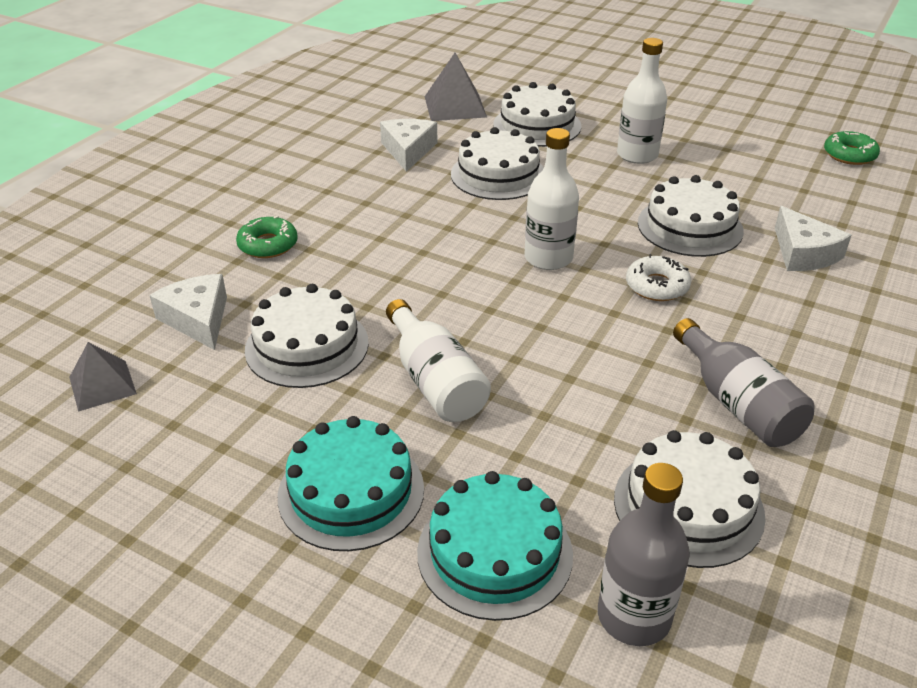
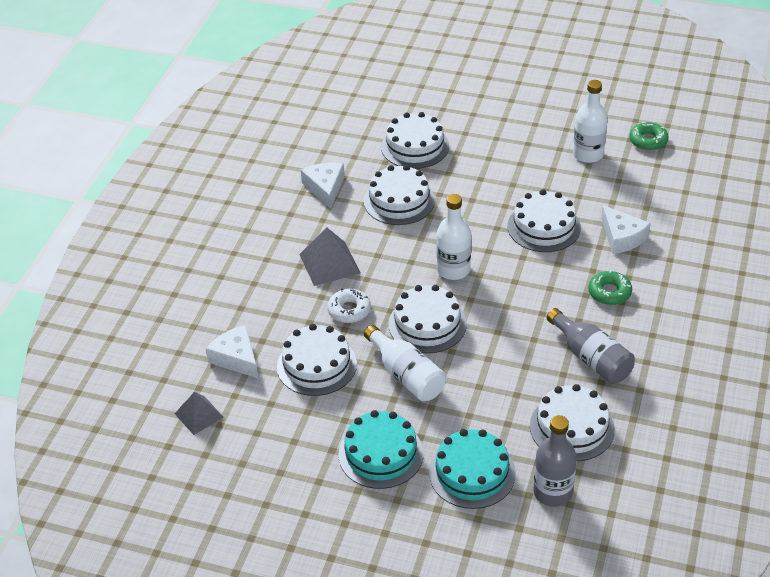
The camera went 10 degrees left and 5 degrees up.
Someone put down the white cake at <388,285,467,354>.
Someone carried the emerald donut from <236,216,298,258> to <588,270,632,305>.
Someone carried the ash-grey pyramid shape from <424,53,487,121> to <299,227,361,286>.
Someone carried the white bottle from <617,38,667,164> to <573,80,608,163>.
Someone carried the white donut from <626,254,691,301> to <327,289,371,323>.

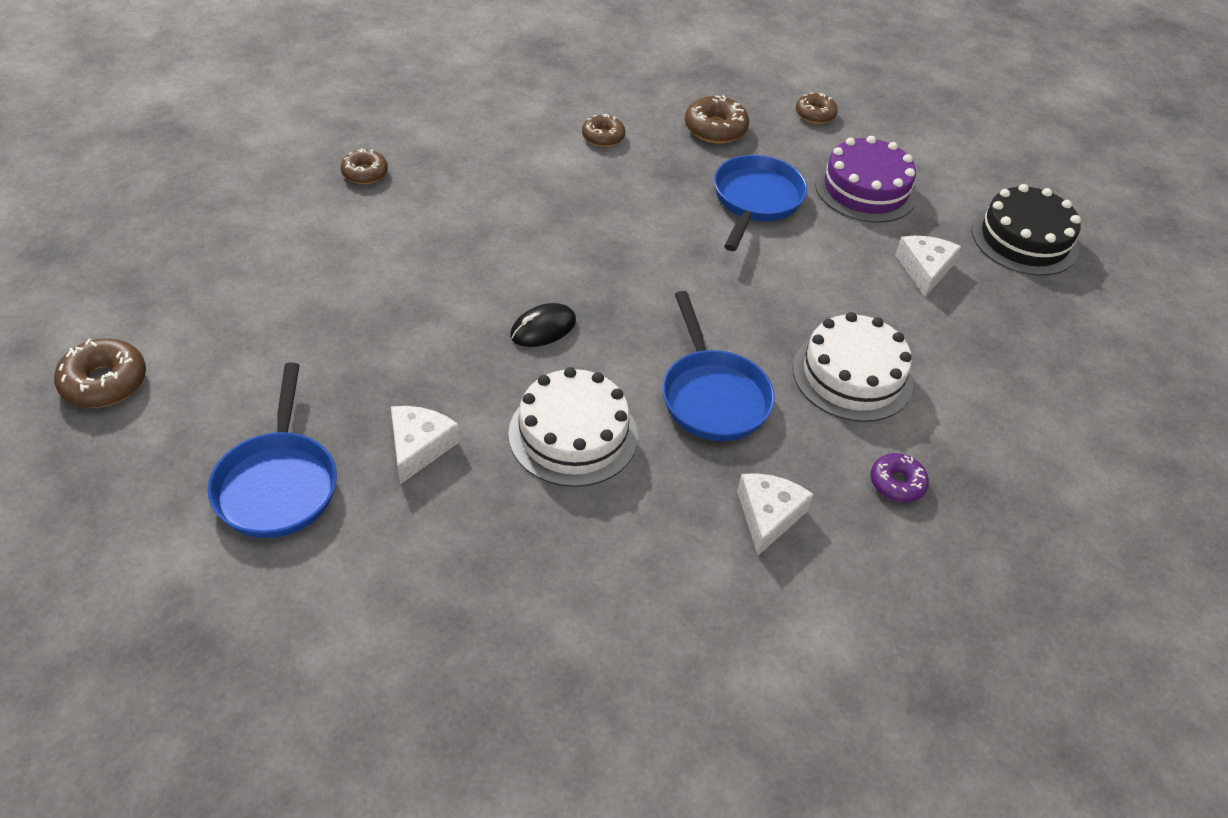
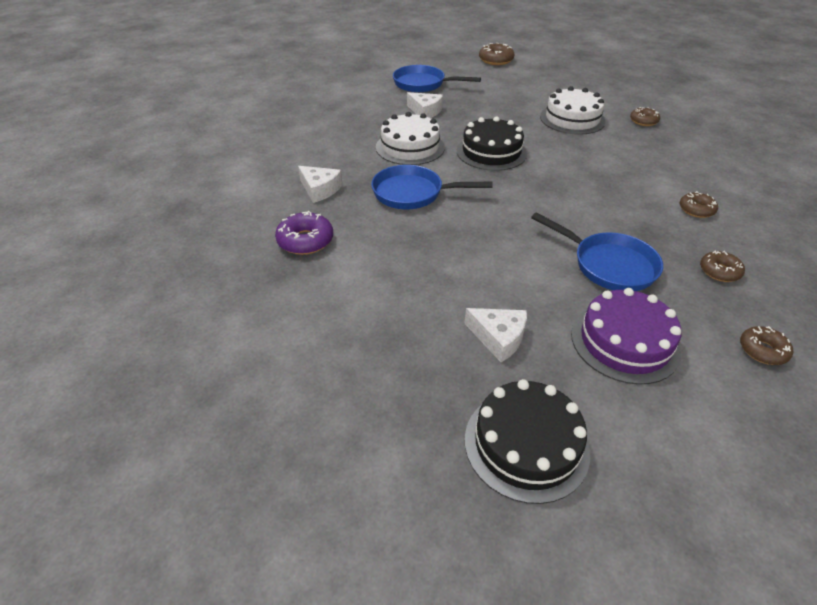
The camera went 115 degrees right and 5 degrees down.
Someone carried the white cake from <793,312,914,422> to <540,86,606,135>.
Someone swapped the jet-black PC mouse at <510,303,576,347> for the jet-black cake at <457,116,527,171>.
Someone scaled the brown donut at <685,95,749,143> by 0.66.
Someone scaled the purple donut at <870,453,929,503> by 1.50.

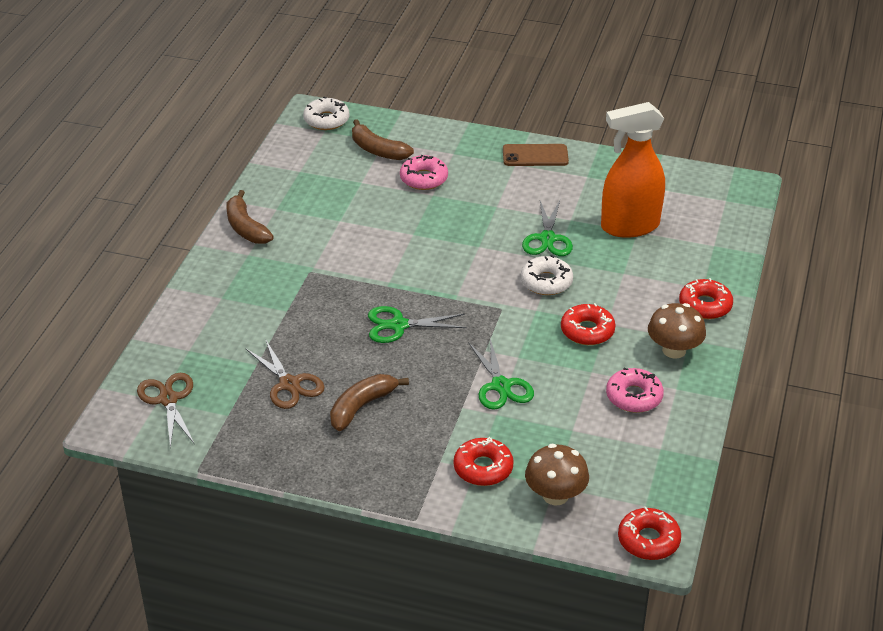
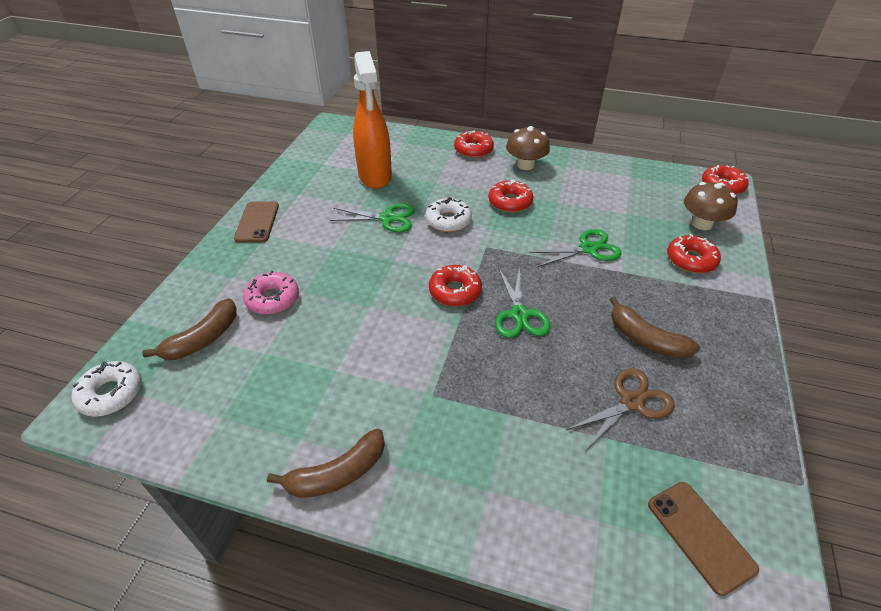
The camera went 90 degrees left and 5 degrees up.
Someone took away the rosy donut at <606,368,664,413>.
Someone put down the scarlet donut at <429,265,482,306>.
Someone swapped the brown pair of scissors at <137,373,195,448> for the brown smartphone at <648,482,759,596>.

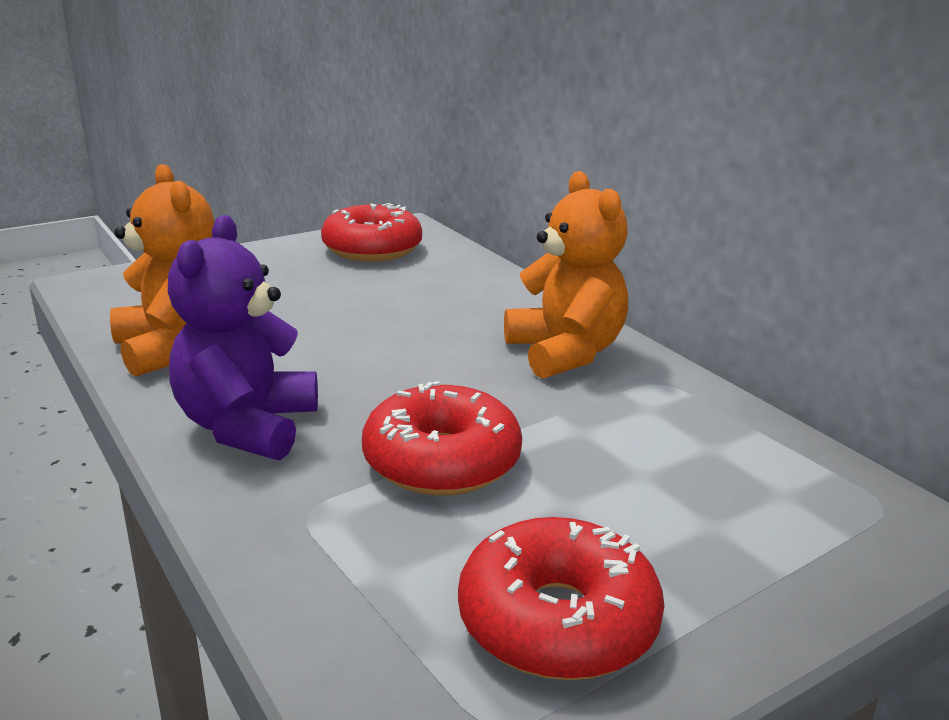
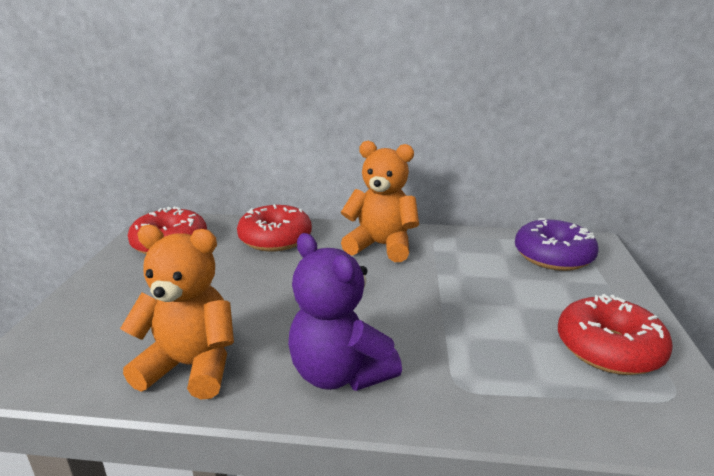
The camera went 50 degrees left and 0 degrees up.
Someone put down the purple donut at <515,218,598,271>.
Someone carried the scarlet donut from <362,381,522,496> to <237,204,312,252>.

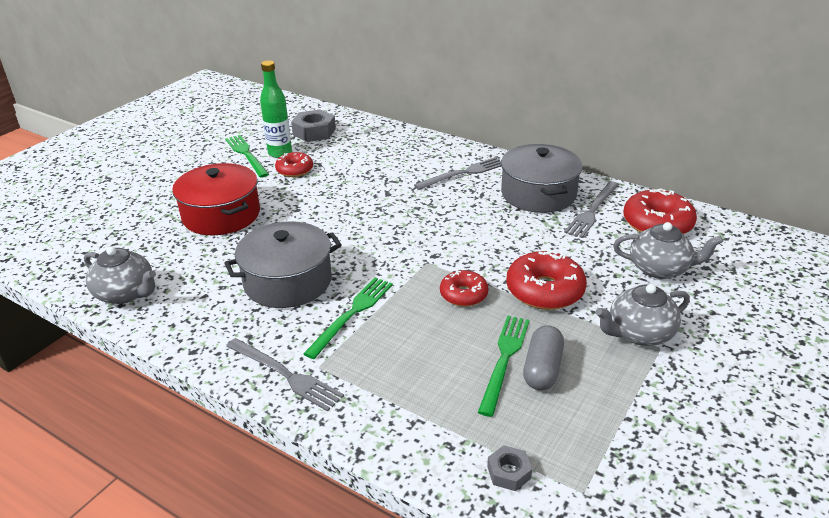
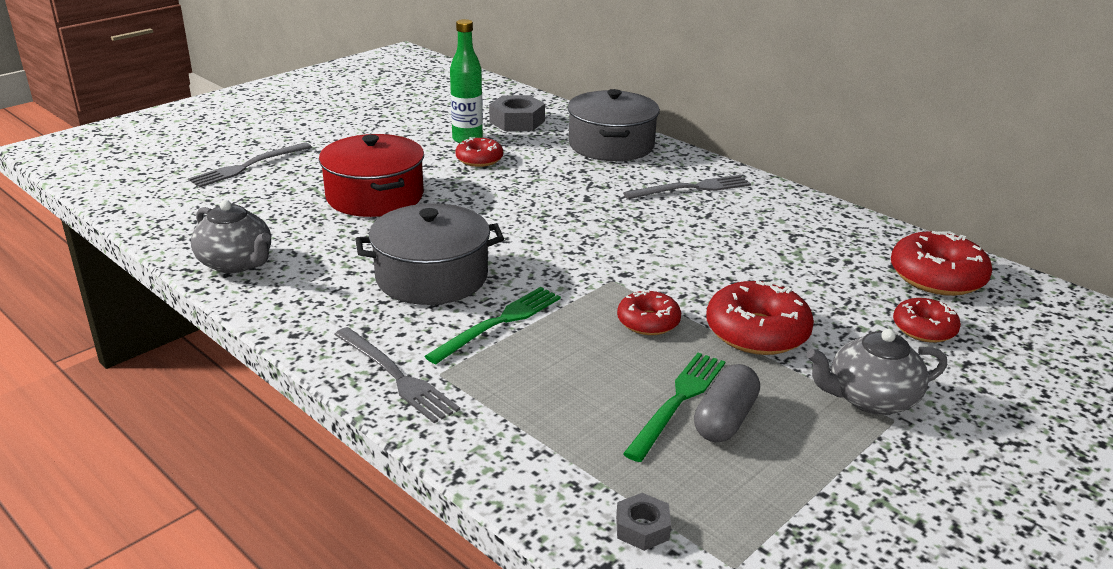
The camera went 10 degrees right and 5 degrees down.
Someone took away the emerald table fork at <225,135,269,178>.
Someone carried the ash-grey pot from <501,144,583,213> to <567,89,660,161>.
Someone carried the ash-grey table fork from <564,181,619,238> to <188,142,312,187>.
Someone swapped the ash-grey teapot at <613,222,723,279> for the scarlet donut at <893,298,961,343>.

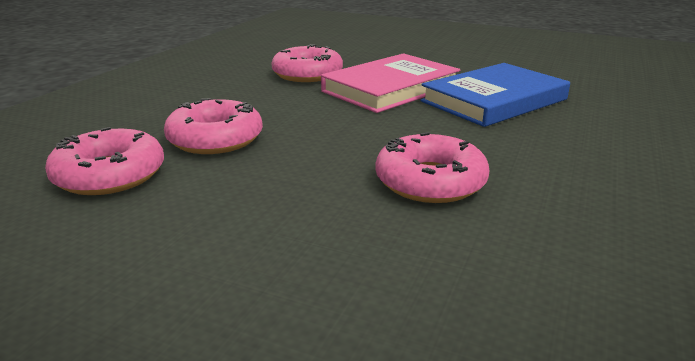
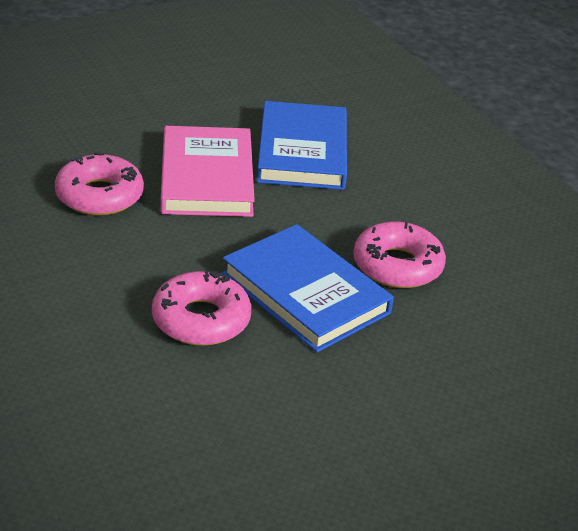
The camera went 55 degrees left and 10 degrees up.
Someone took away the rosy donut at <45,127,164,195>.
Someone put down the cobalt hardback at <222,224,394,352>.

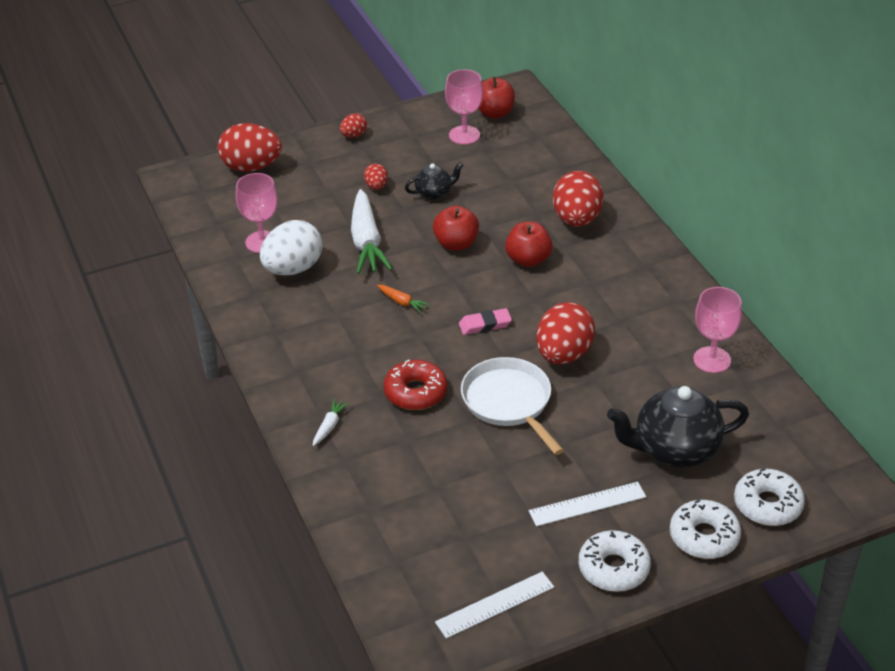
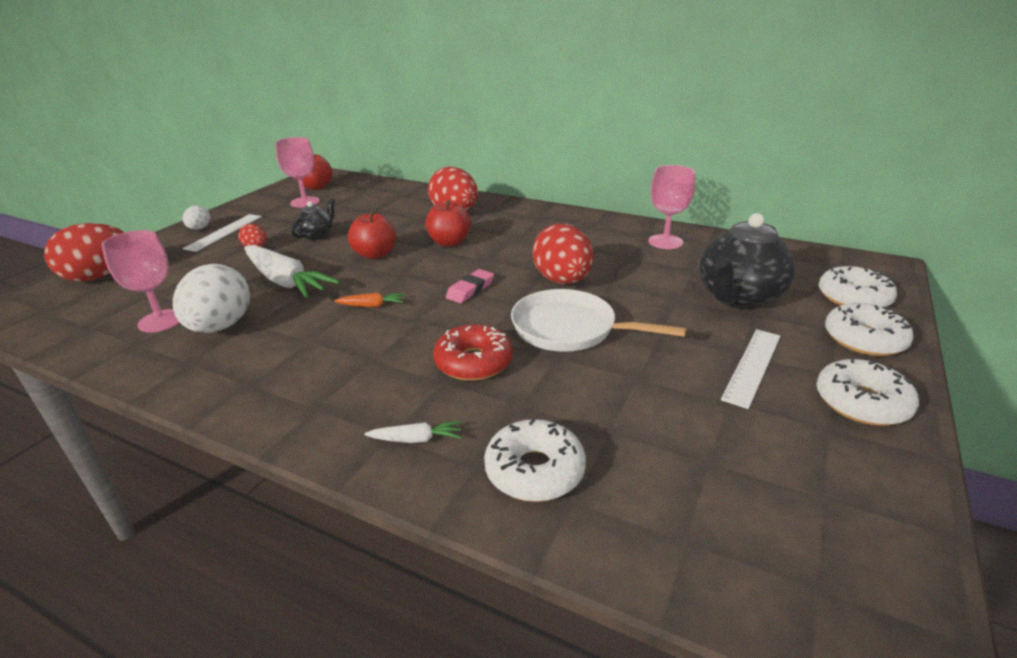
The camera went 40 degrees left and 10 degrees down.
Someone put down the white donut at <484,419,586,502>.
Someone carried the white ruler from <435,571,554,639> to <183,214,262,252>.
Someone repainted the scarlet egg at <340,113,367,138>, which became the white egg at <183,206,210,230>.
Someone rotated the white root vegetable at <313,399,350,446> by 105 degrees clockwise.

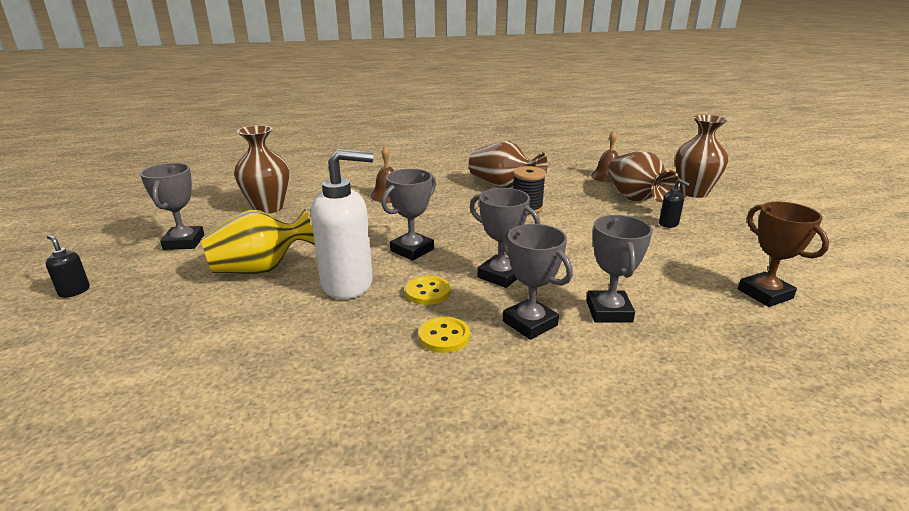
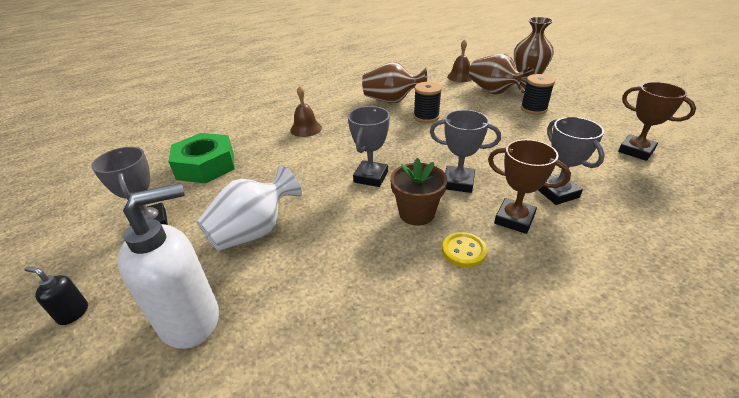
The camera went 20 degrees left and 10 degrees up.
Someone carried the white pump bottle from <311,149,373,299> to <118,183,219,349>.
Someone swapped the brown flower vase at <234,125,289,214> for the emerald hexagon nut at <168,133,235,184>.
Someone swapped the yellow sewing button at <405,276,450,305> for the brown plant pot at <390,158,447,226>.
Someone swapped the jet-black pump bottle at <659,179,690,228> for the jet-black bobbin at <521,74,555,115>.
Someone repainted the yellow flower vase at <201,208,315,274>, which became the white flower vase at <197,165,302,251>.
Someone repainted the ash-grey trophy at <502,224,573,340>, which became the brown trophy at <488,139,571,234>.

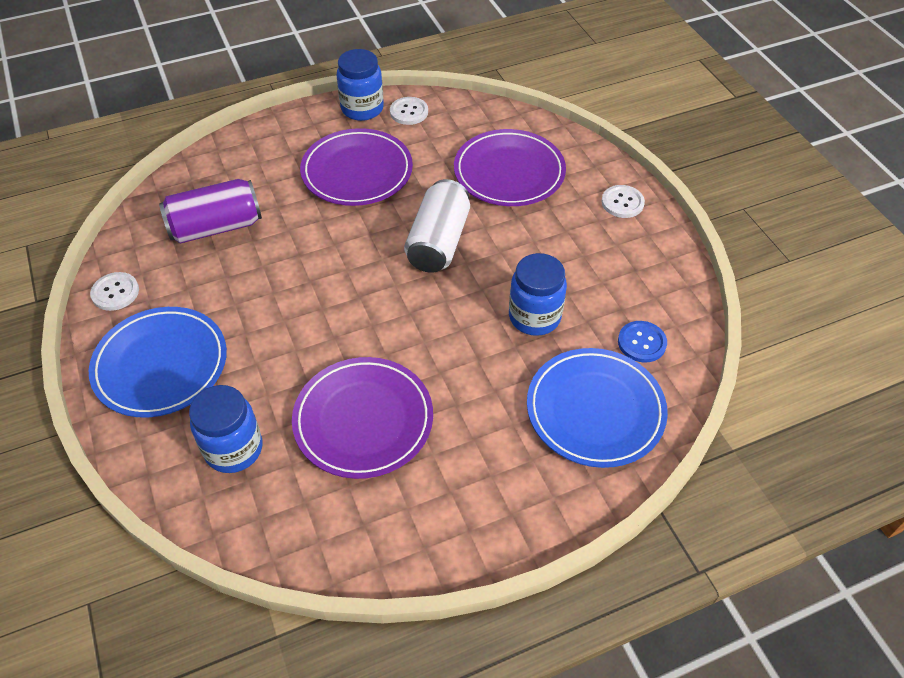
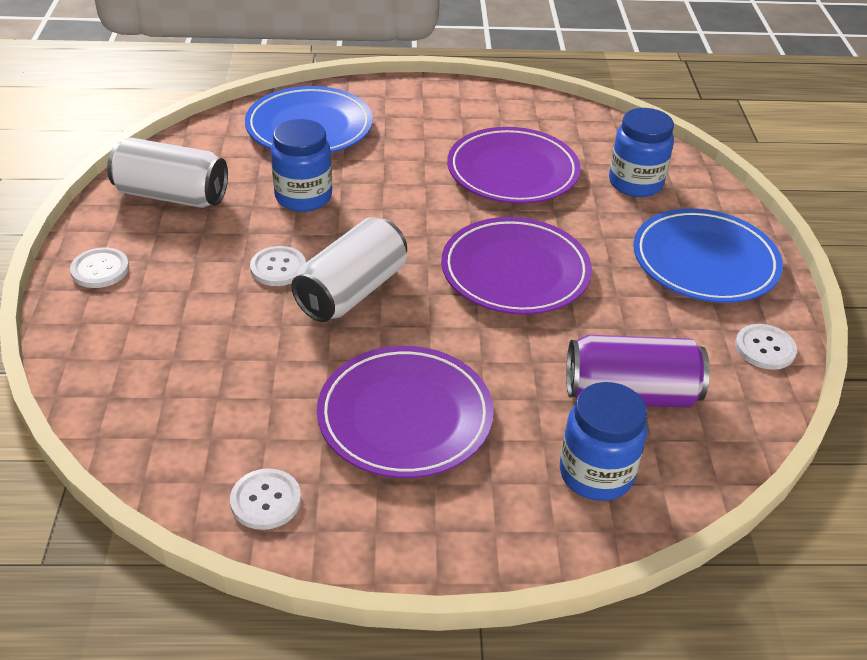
The camera went 160 degrees left and 10 degrees down.
Someone took away the cobalt sewing button at <618,321,667,363>.
Someone put down the white soda can at <107,137,228,208>.
Someone put down the white sewing button at <250,246,306,286>.
Someone carried the cobalt jam jar from <336,49,384,121> to <560,382,647,501>.
Someone carried the purple plate from <454,129,566,206> to <441,217,592,315>.

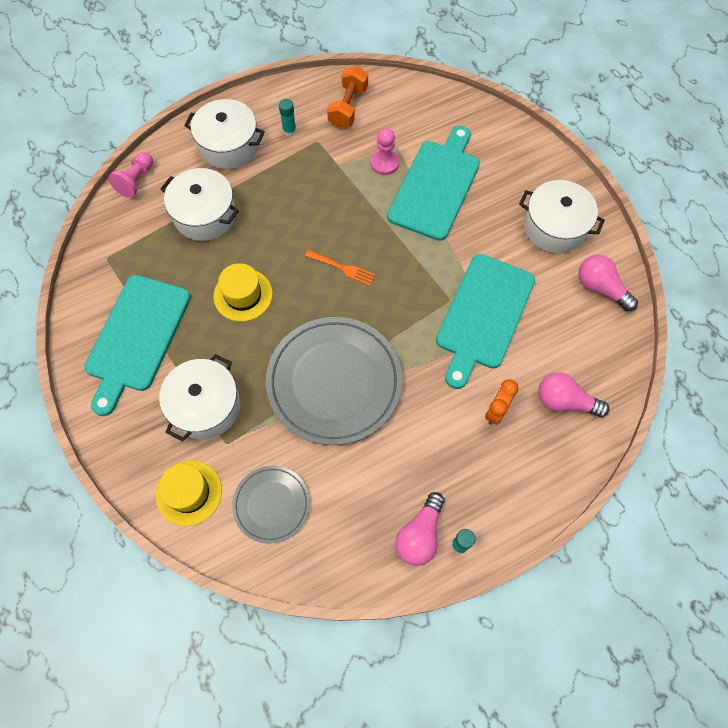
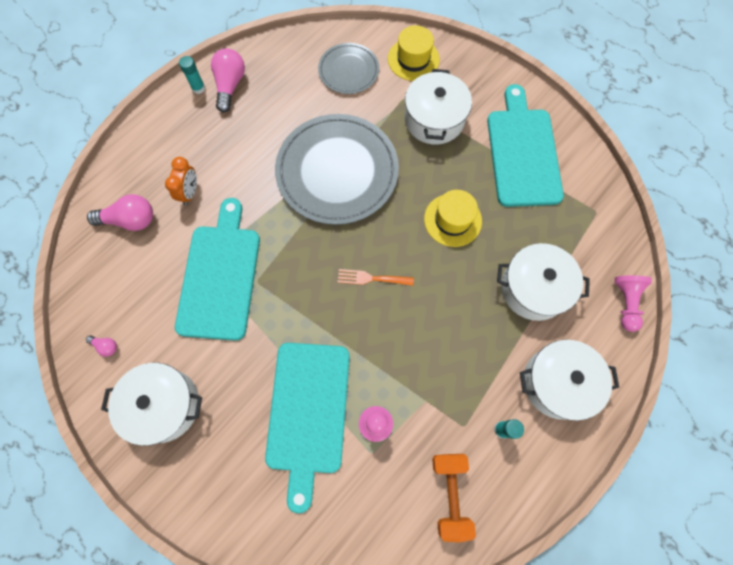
The camera went 160 degrees right and 5 degrees up.
Someone scaled the rosy bulb at <578,255,638,312> by 0.48.

